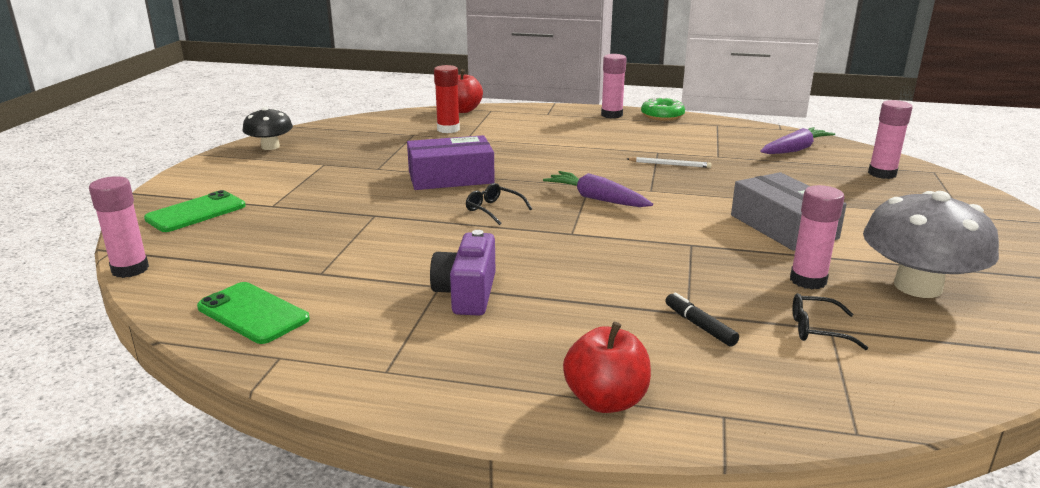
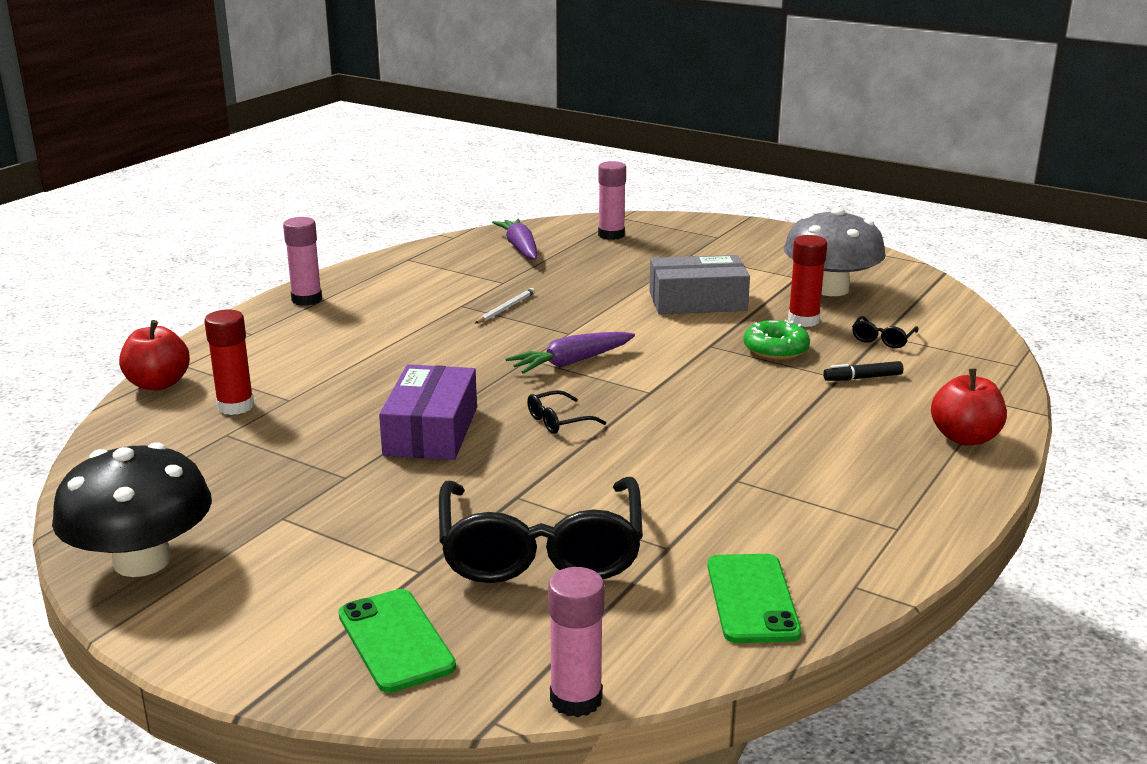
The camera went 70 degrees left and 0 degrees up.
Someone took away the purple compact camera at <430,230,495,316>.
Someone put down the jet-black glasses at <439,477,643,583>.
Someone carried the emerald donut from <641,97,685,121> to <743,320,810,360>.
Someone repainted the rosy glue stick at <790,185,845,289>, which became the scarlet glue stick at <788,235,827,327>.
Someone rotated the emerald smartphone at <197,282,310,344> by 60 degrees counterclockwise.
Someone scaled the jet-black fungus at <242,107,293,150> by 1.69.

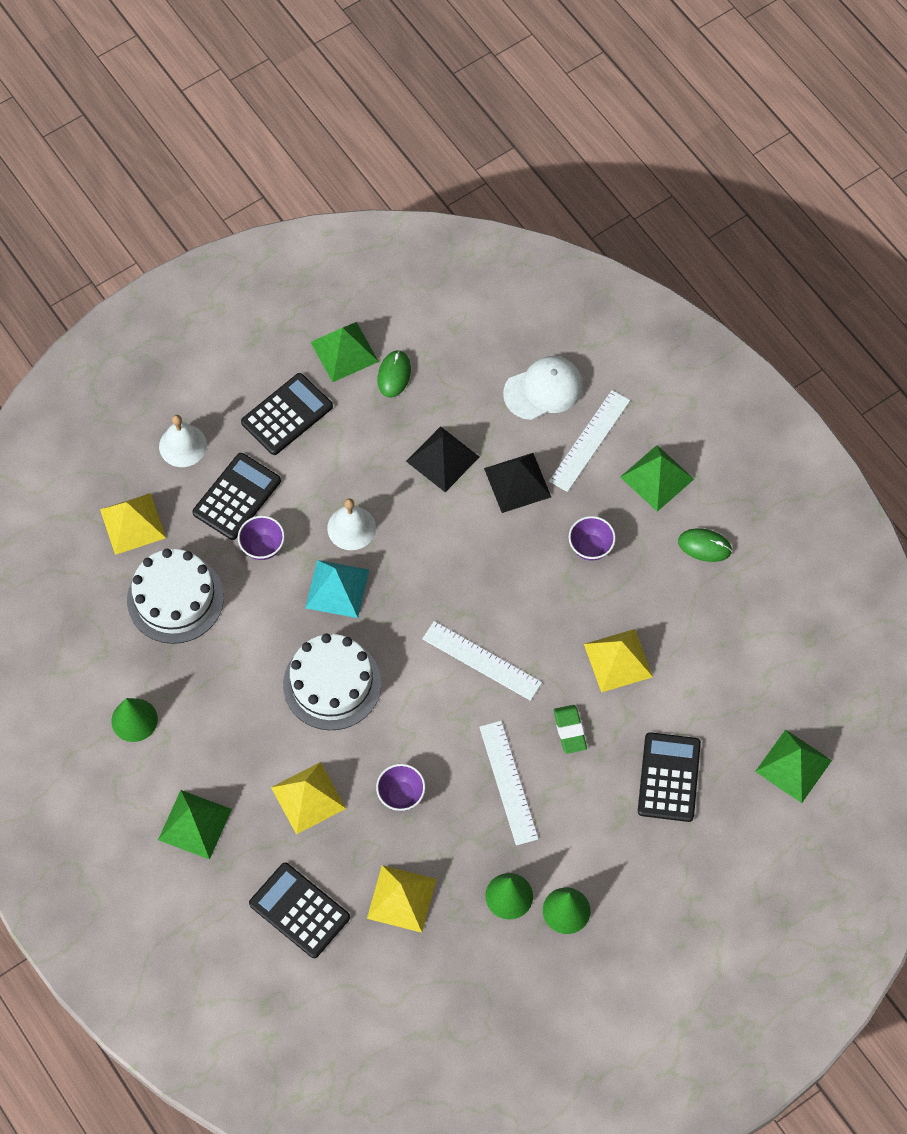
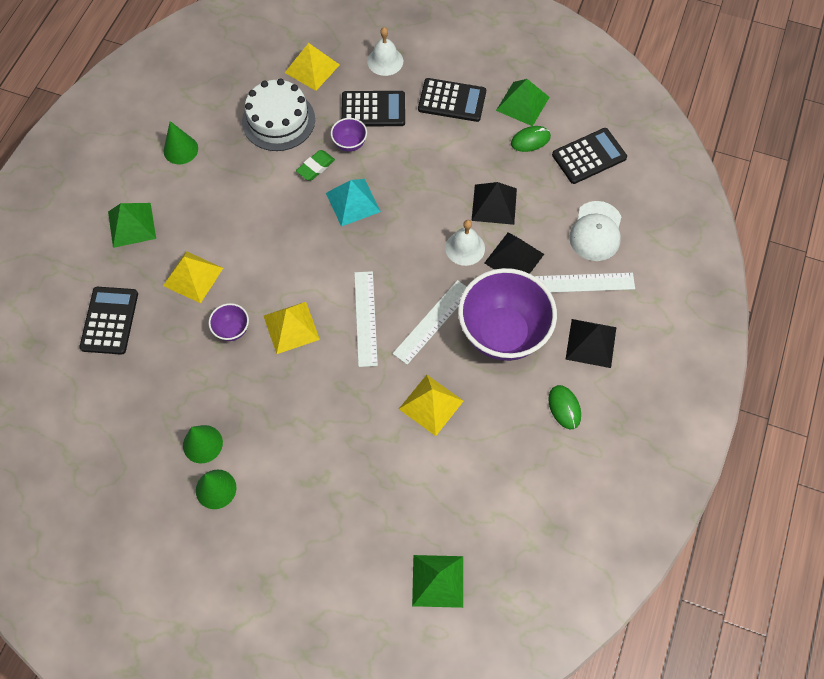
The camera went 55 degrees right and 0 degrees up.
Someone took away the white cake at <283,634,381,730>.
Someone carried the white hand bell from <327,498,376,550> to <445,220,485,266>.
Someone carried the yellow pyramid shape from <367,865,437,933> to <264,302,320,354>.
Someone carried the white ruler from <479,721,539,846> to <393,280,467,365>.
Someone carried the emerald pencil eraser from <554,705,587,754> to <296,150,335,181>.
Someone carried the jet-black pocket calculator from <638,732,701,822> to <552,128,627,184>.
Someone repainted the emerald pyramid shape at <620,445,694,512>, which became the jet-black pyramid shape at <565,319,616,368>.
Someone rotated the white baseball cap at <503,356,583,420> by 75 degrees clockwise.
Someone scaled the purple serving bowl at <569,516,616,561> by 2.38.

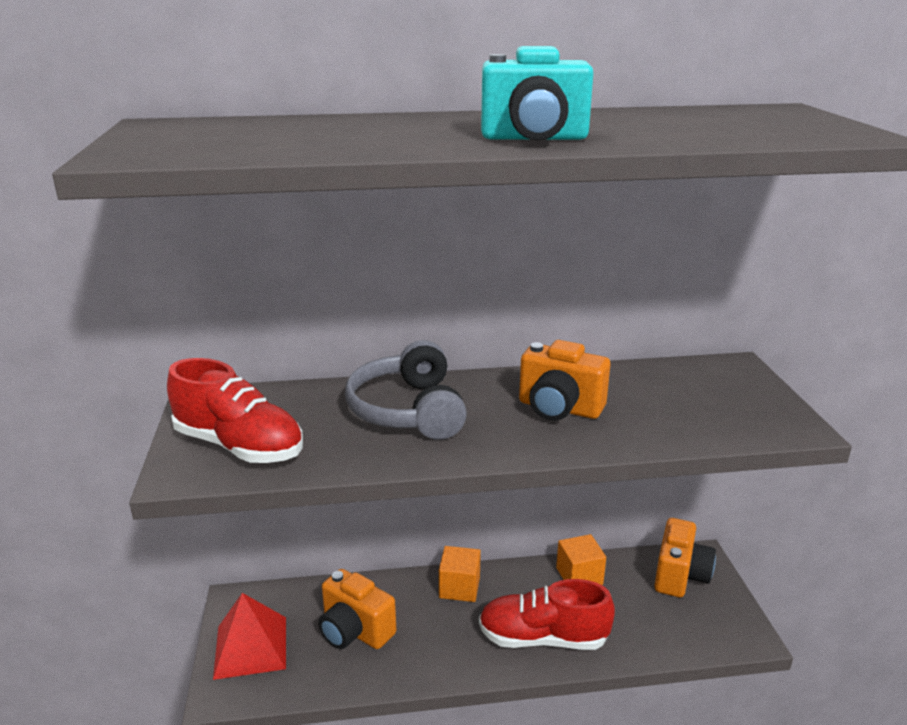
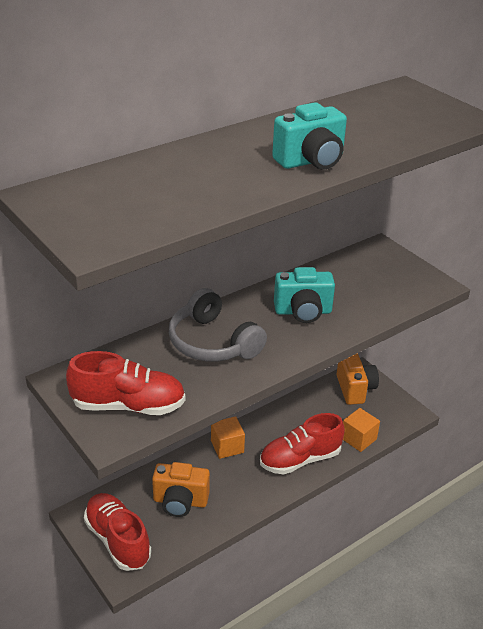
The camera went 30 degrees left and 10 degrees up.
Someone carried the orange-coloured block from <556,534,606,585> to <343,408,380,452>.
Someone swapped the scarlet pyramid shape at <213,593,286,680> for the scarlet lace-up shoe at <84,493,151,571>.
Someone repainted the orange-coloured compact camera at <519,340,610,421>, which became the turquoise compact camera at <274,267,335,323>.

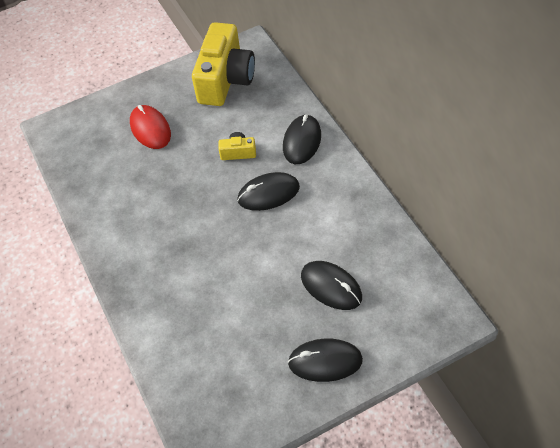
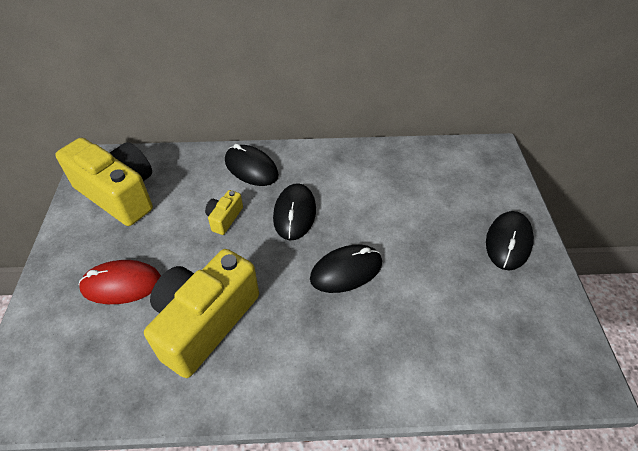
The camera went 70 degrees left and 5 degrees down.
Someone put down the yellow compact camera at <144,249,259,378>.
Someone carried the jet-black PC mouse from <301,261,362,310> to <310,245,382,293>.

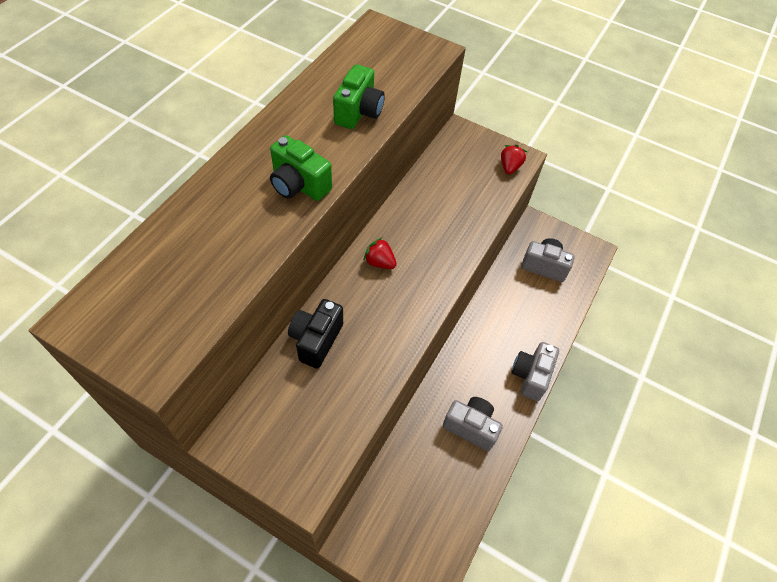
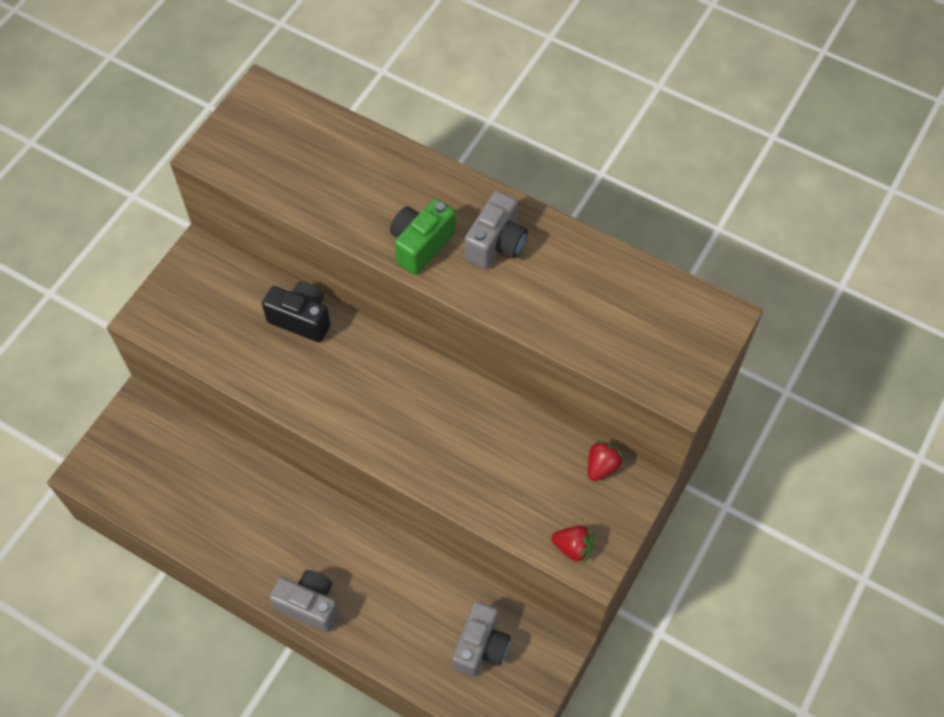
The camera went 95 degrees right and 5 degrees up.
Someone took away the emerald compact camera at <333,64,385,129>.
Someone carried the scarlet toy strawberry from <364,238,397,269> to <588,440,624,481>.
Someone carried the ash-grey compact camera from <443,397,503,451> to <464,191,528,269>.

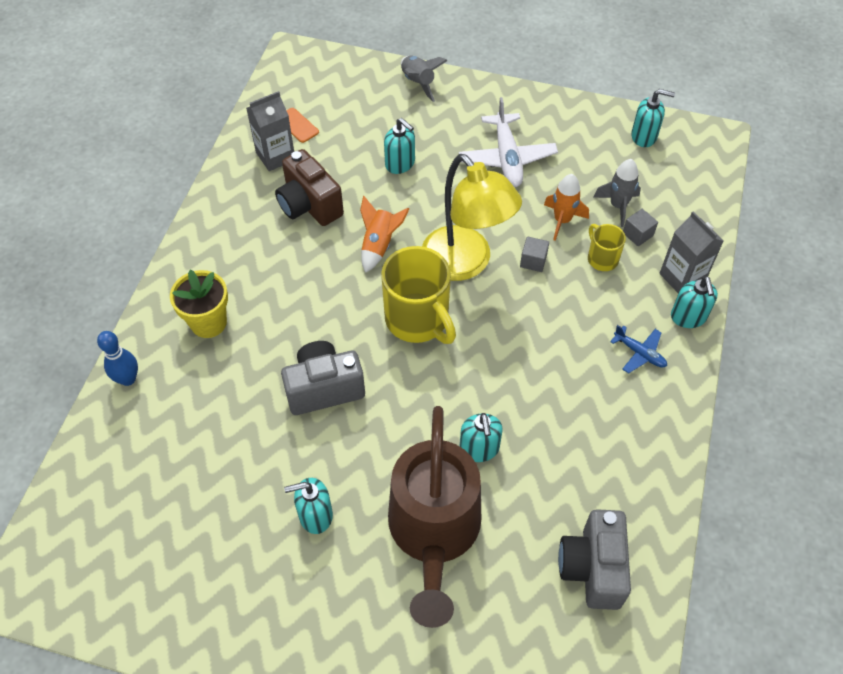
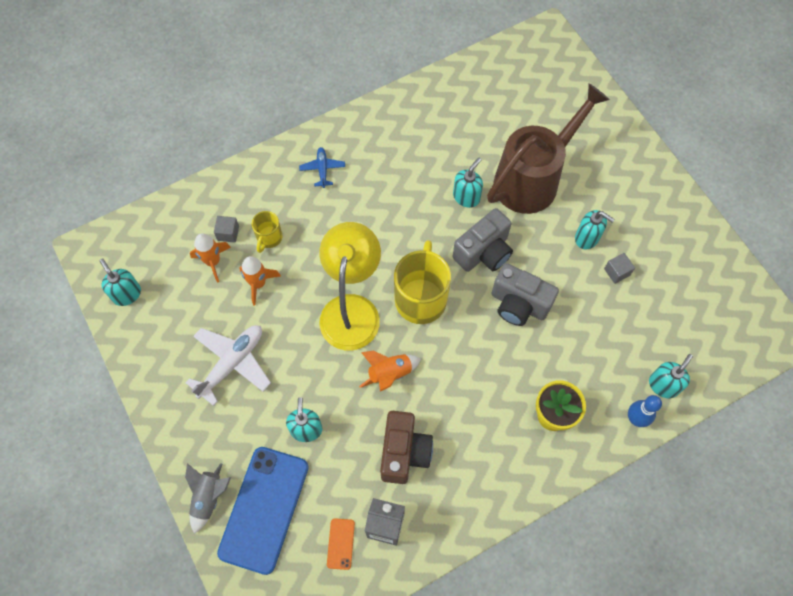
The camera went 135 degrees left and 10 degrees up.
Someone took away the ash-grey juice carton at <660,211,723,294>.
Someone put down the cobalt smartphone at <217,447,309,575>.
Someone carried the ash-grey block from <520,236,549,272> to <604,253,635,284>.
Someone carried the ash-grey compact camera from <558,509,631,610> to <452,208,513,272>.
Someone carried the turquoise pump bottle from <671,276,718,328> to <649,354,693,398>.
Someone repainted the ash-grey rocket at <593,159,641,227>, which became the orange-coloured rocket at <190,233,231,283>.

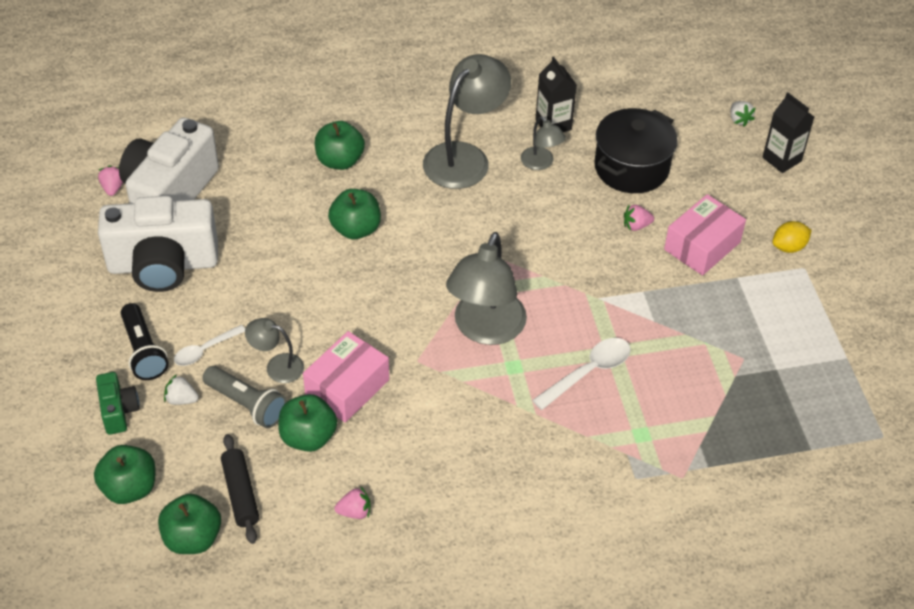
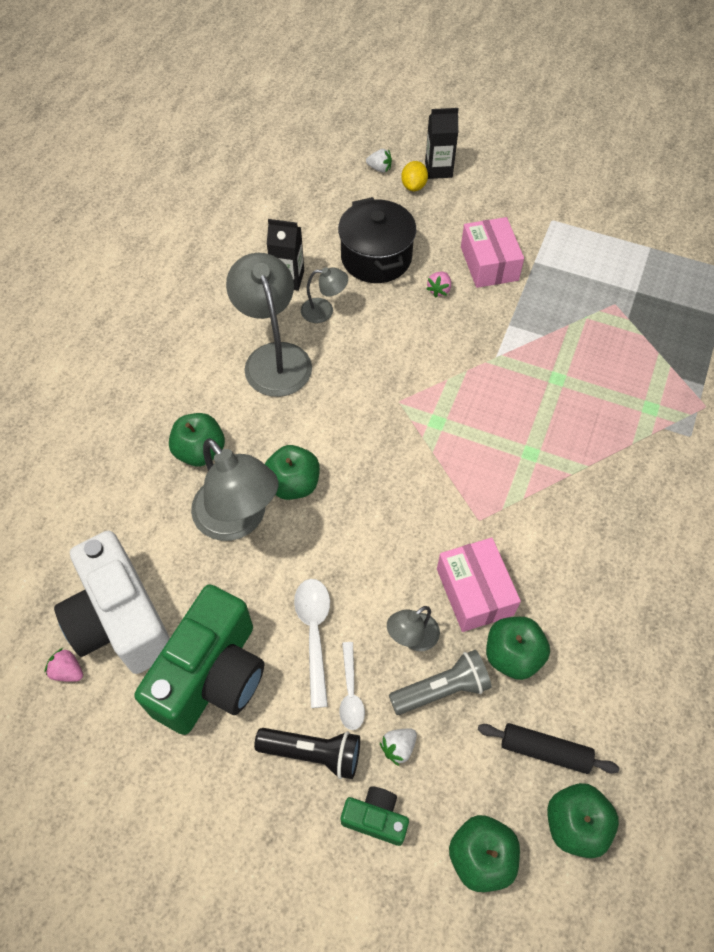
The camera went 55 degrees left and 10 degrees up.
Someone took away the rosy toy strawberry at <334,487,370,519>.
Someone carried the ash-grey reading lamp from <446,232,527,345> to <191,438,278,541>.
Someone carried the white teaspoon from <532,338,631,410> to <294,579,330,708>.
Someone carried the yellow citrus fruit from <772,221,812,253> to <401,161,428,191>.
Someone repainted the white compact camera at <98,196,218,292>, which became the emerald compact camera at <135,584,264,735>.

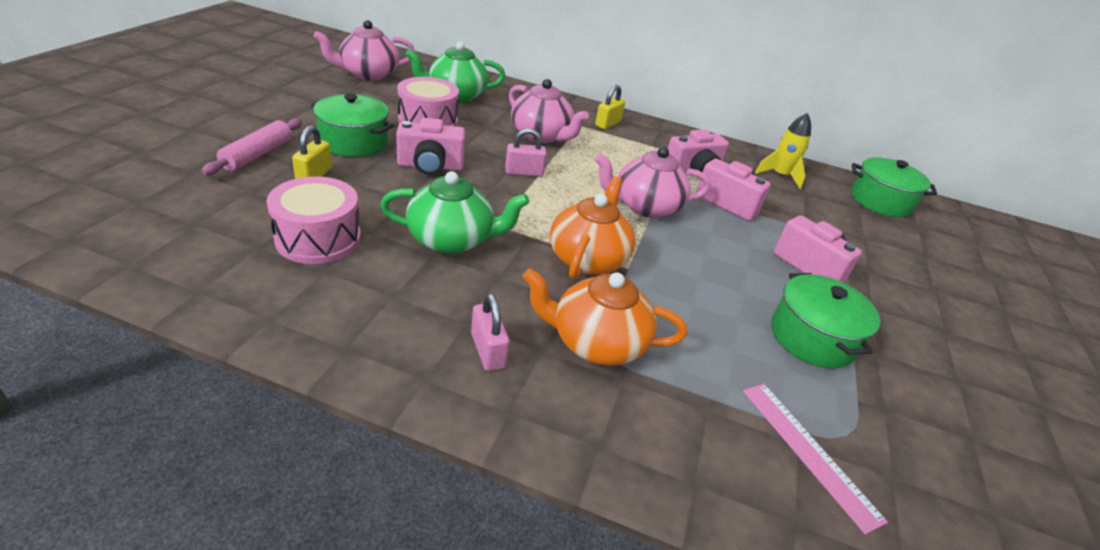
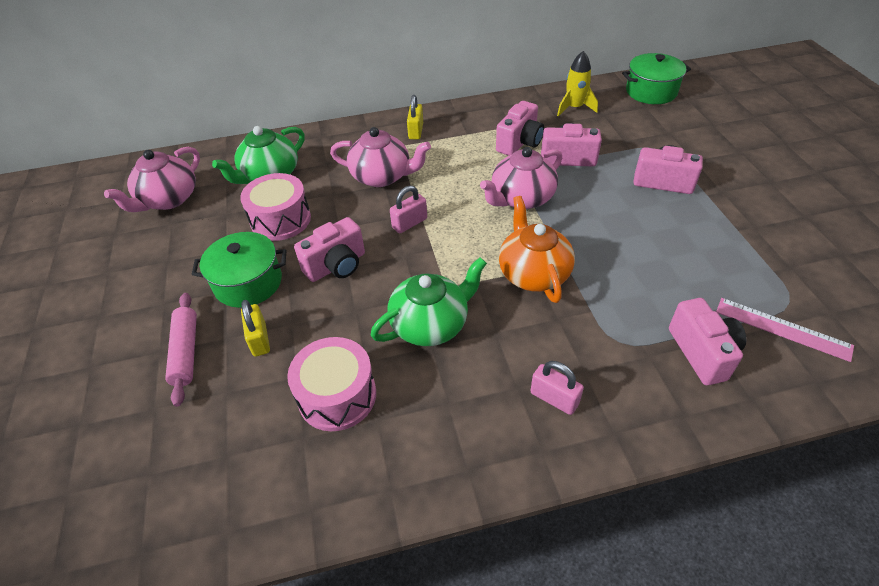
The camera went 25 degrees left and 10 degrees up.
Someone took away the orange-coloured teapot at <522,268,687,366>.
Someone took away the emerald pot at <771,273,880,368>.
Someone put down the rosy compact camera at <669,298,746,385>.

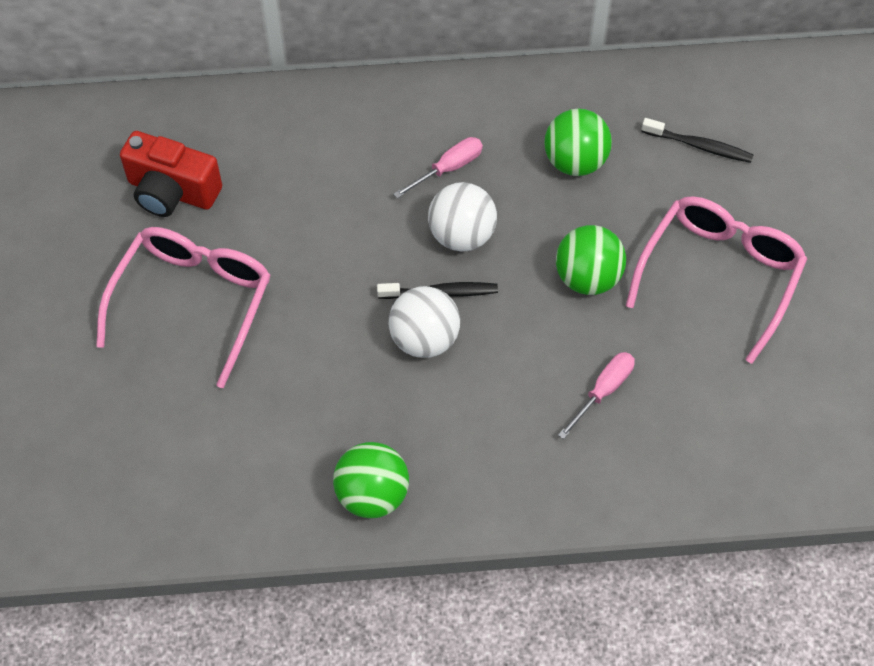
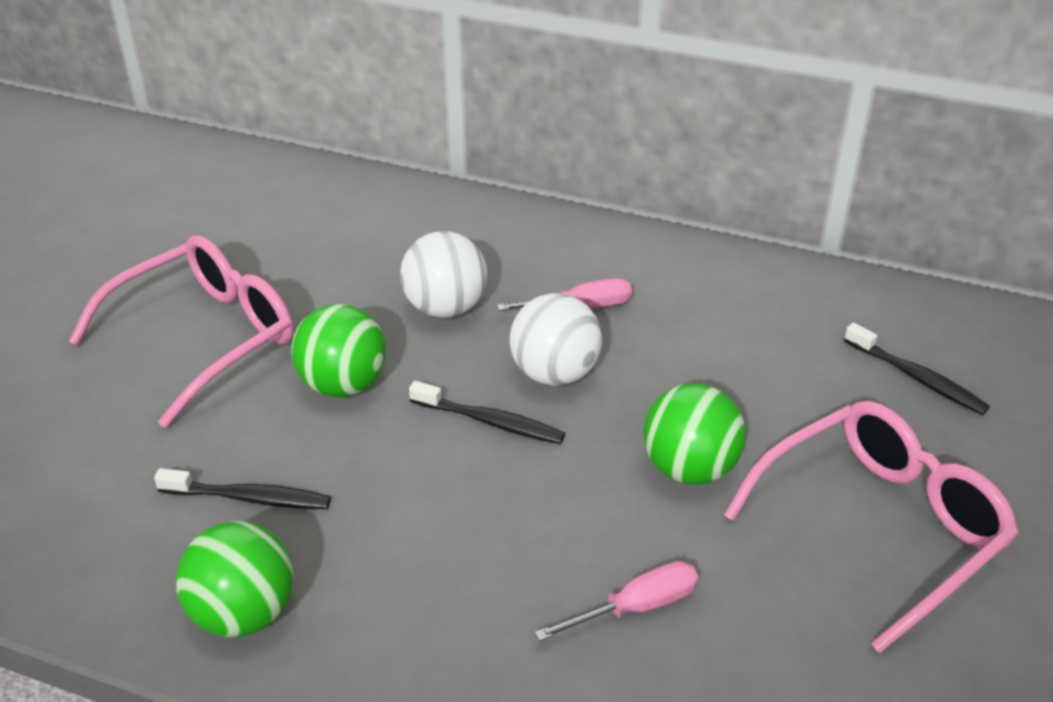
The camera went 25 degrees right and 20 degrees down.
Someone took away the scarlet compact camera at <120,131,222,217>.
Someone put down the jet-black dental brush at <154,468,331,509>.
Someone carried the white sphere from <388,286,460,358> to <400,231,487,318>.
Someone carried the emerald sphere from <544,109,612,176> to <291,304,386,397>.

